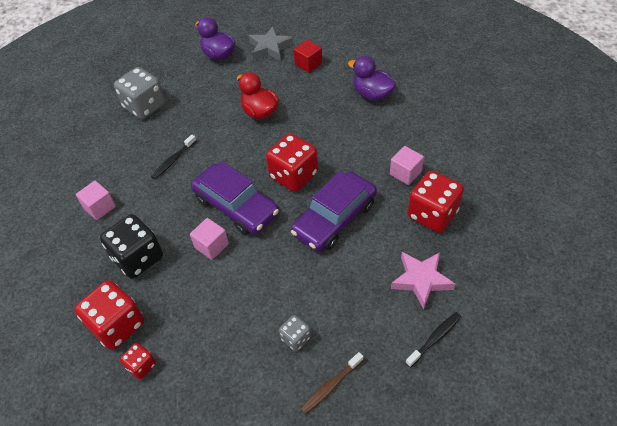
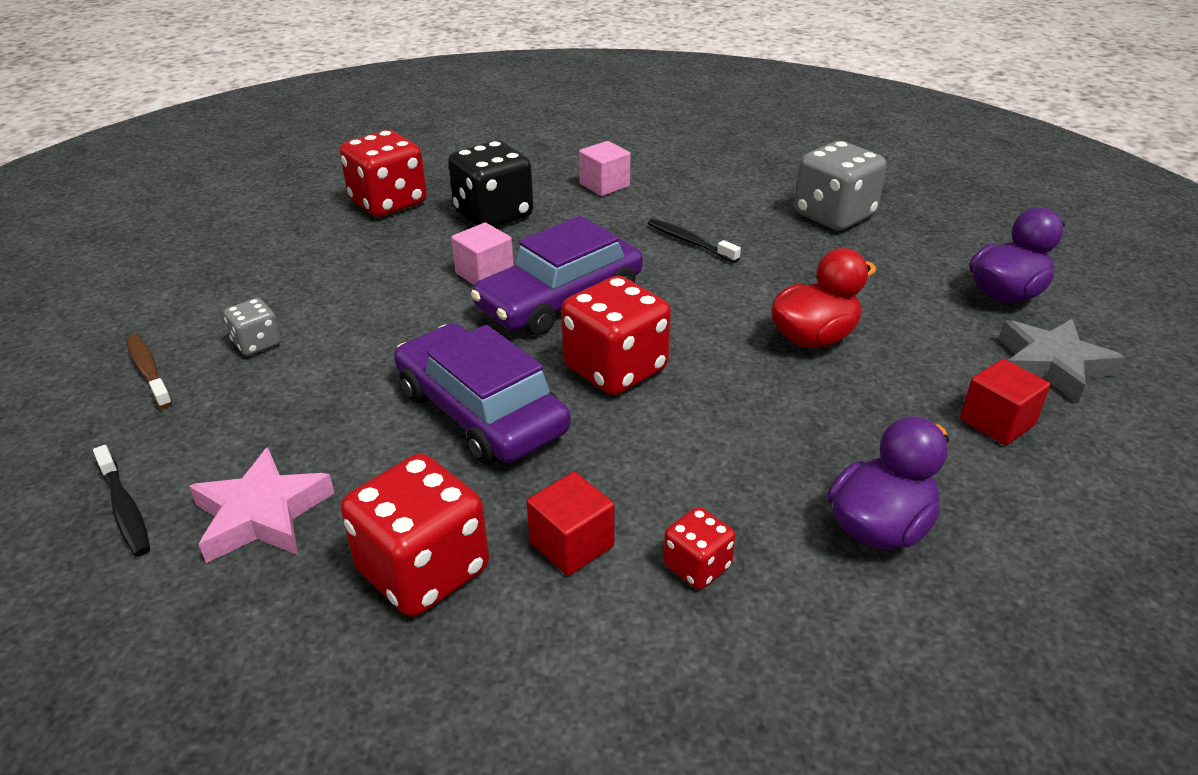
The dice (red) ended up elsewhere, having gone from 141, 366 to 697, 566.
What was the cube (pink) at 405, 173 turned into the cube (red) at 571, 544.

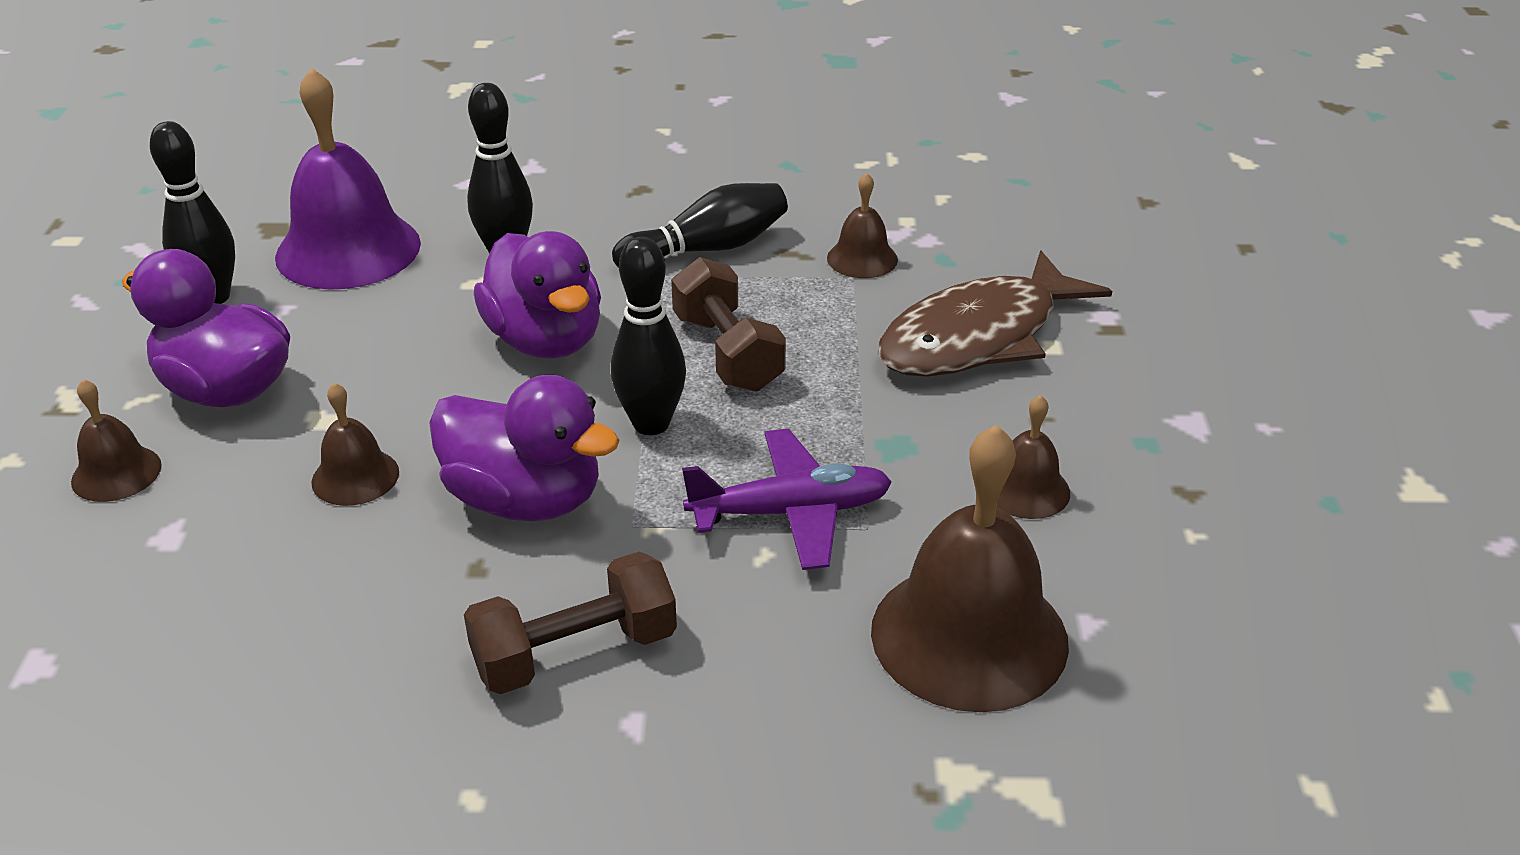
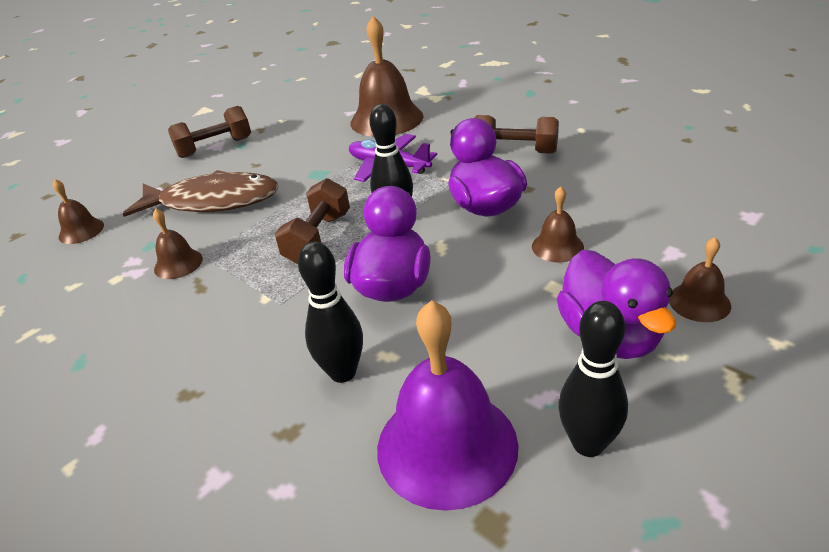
The second view lost the bowling pin (black) at 707, 249.
The bell (brown) ended up elsewhere, having gone from 1026, 489 to 81, 231.
The second view gained the dumbbell (brown) at 215, 147.

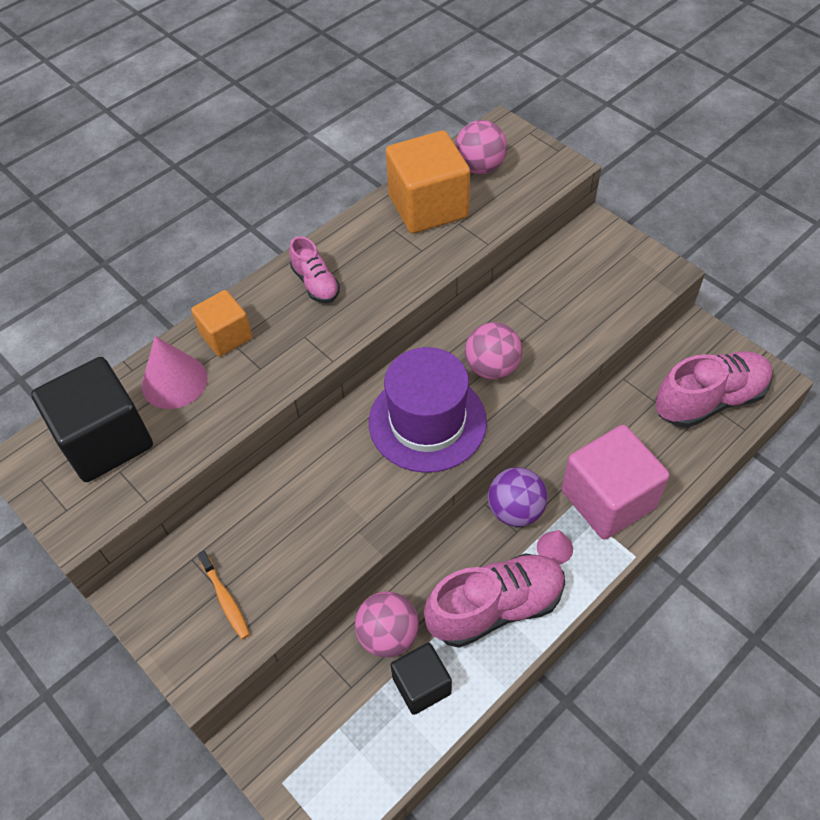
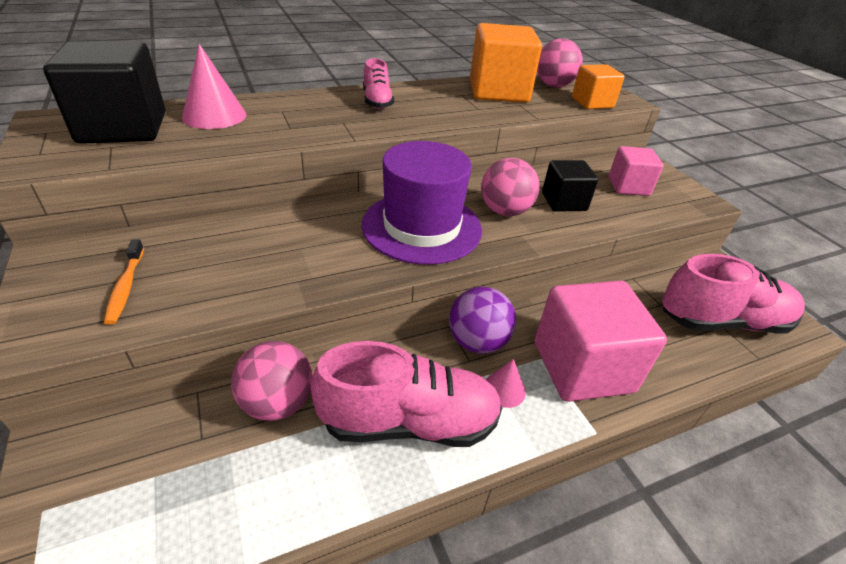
The cube (orange) ended up elsewhere, having gone from 226, 336 to 592, 103.
The cube (black) ended up elsewhere, having gone from 421, 685 to 564, 202.
The second view gained the cube (pink) at 628, 186.

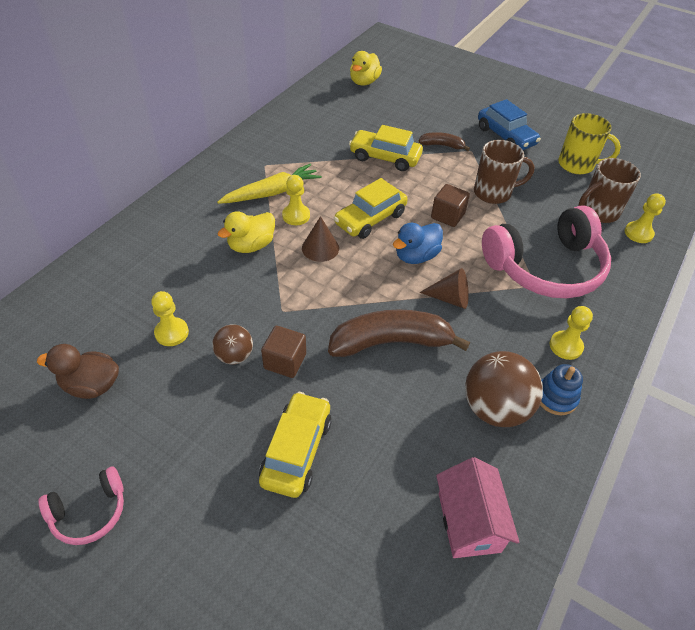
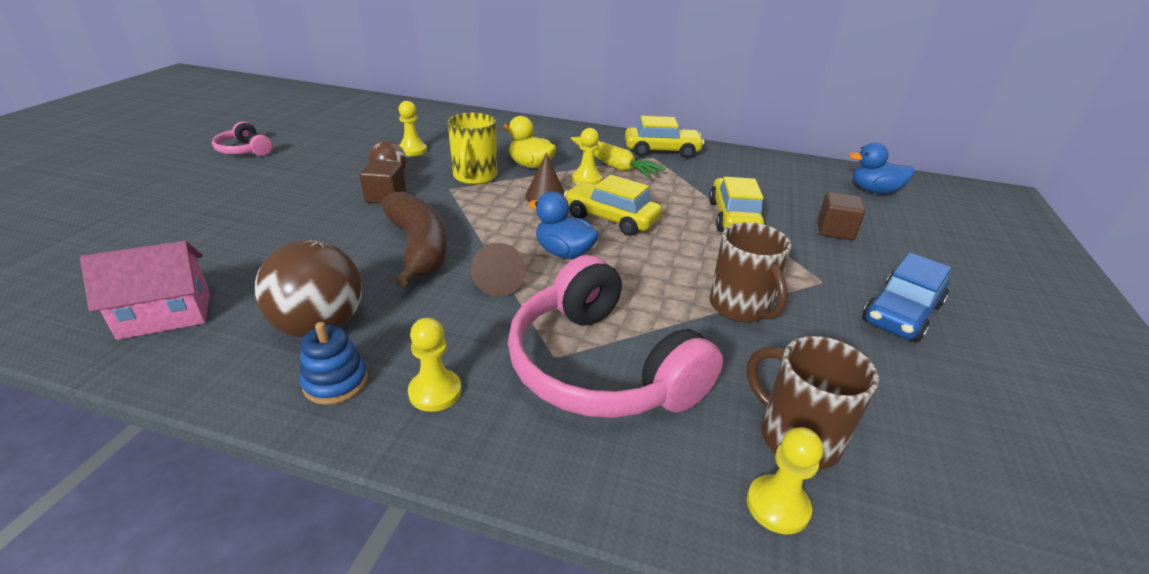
The second view lost the duck (brown) at 91, 385.
The car (yellow) ended up elsewhere, having gone from 296, 450 to 662, 151.
What was the duck (yellow) at 364, 82 turned into the duck (blue) at 874, 191.
The second view lost the banana (brown) at 442, 145.
The cube (brown) ended up elsewhere, having gone from 447, 216 to 835, 230.
The mug (yellow) ended up elsewhere, having gone from 577, 165 to 474, 177.

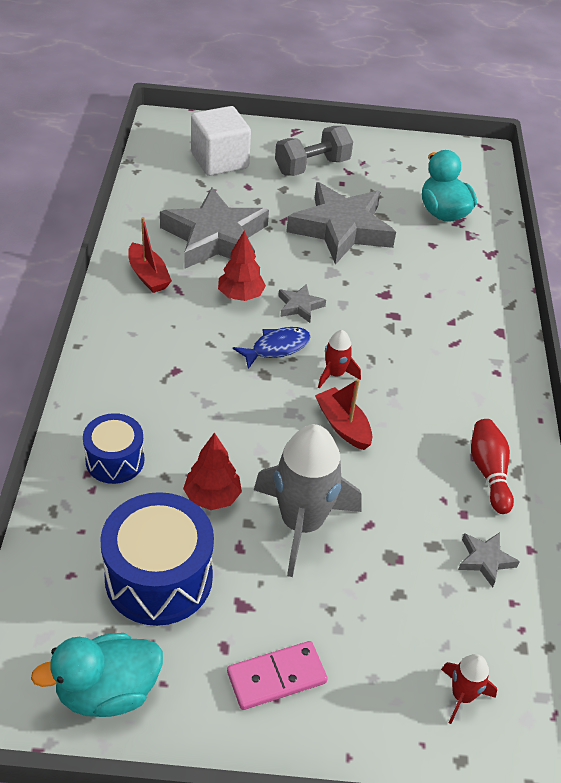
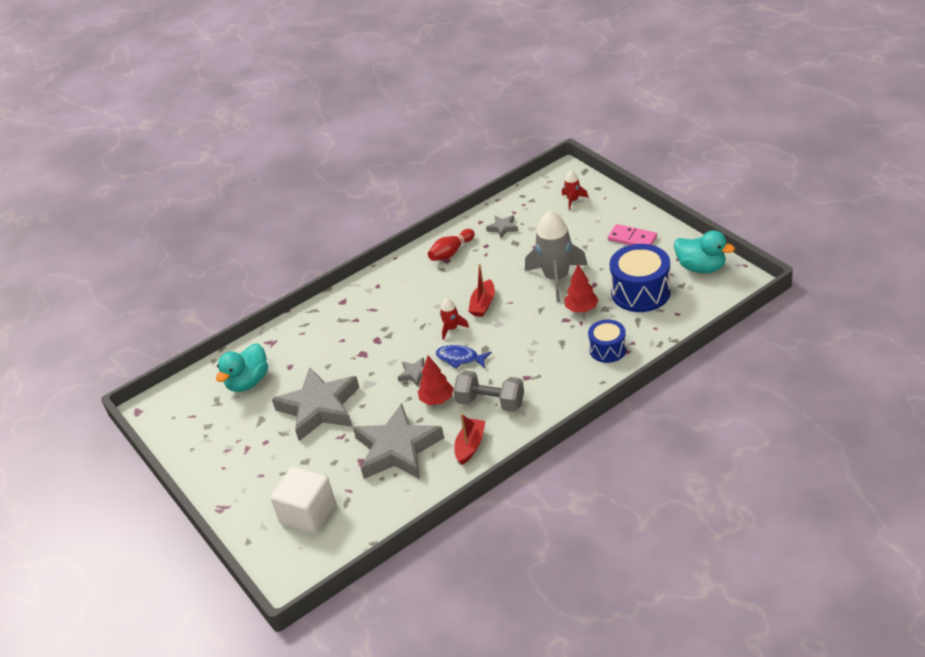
The dumbbell (grey) ended up elsewhere, having gone from 312, 166 to 490, 402.

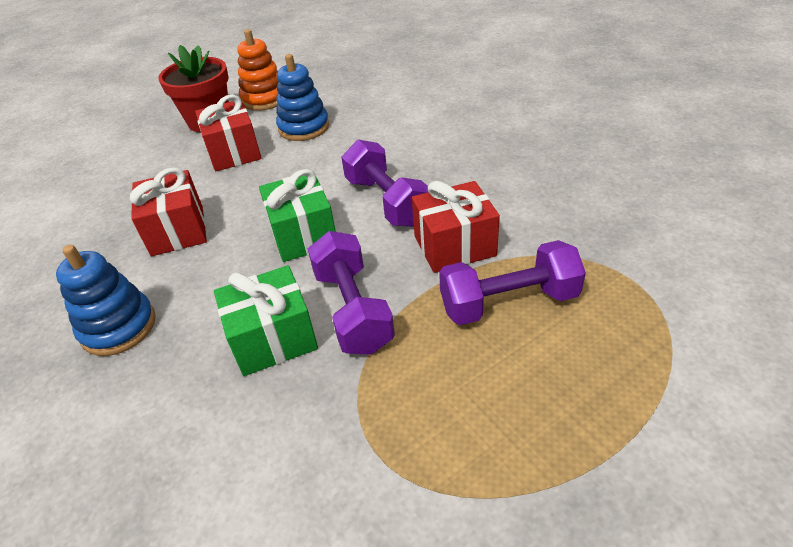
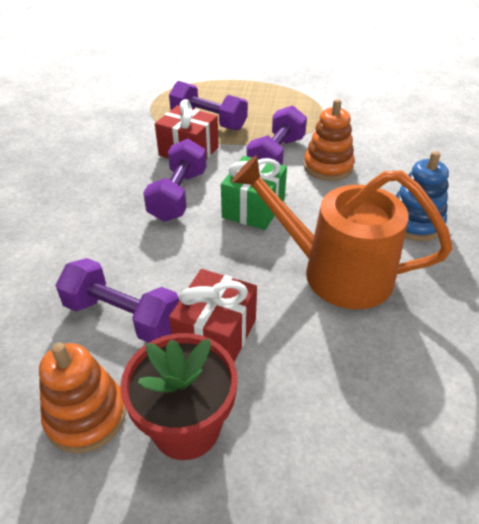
Where the gift (red) stood at 177, 231, the watering can (orange) came to stand at 335, 272.
Where the gift (green) stood at 273, 339, the stacking toy (orange) came to stand at 328, 167.
Where the stacking toy (blue) stood at 304, 127, the dumbbell (purple) came to stand at 122, 316.

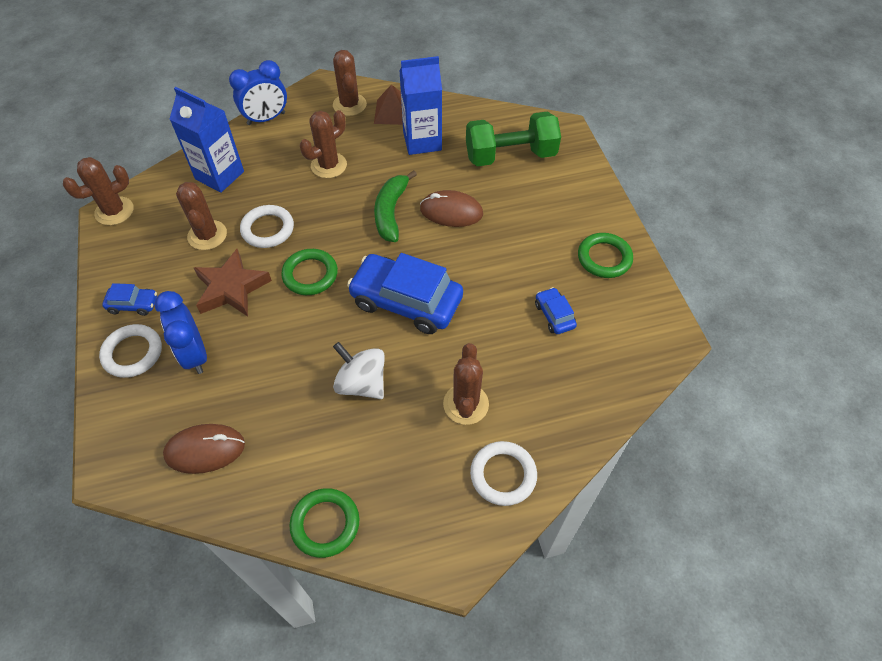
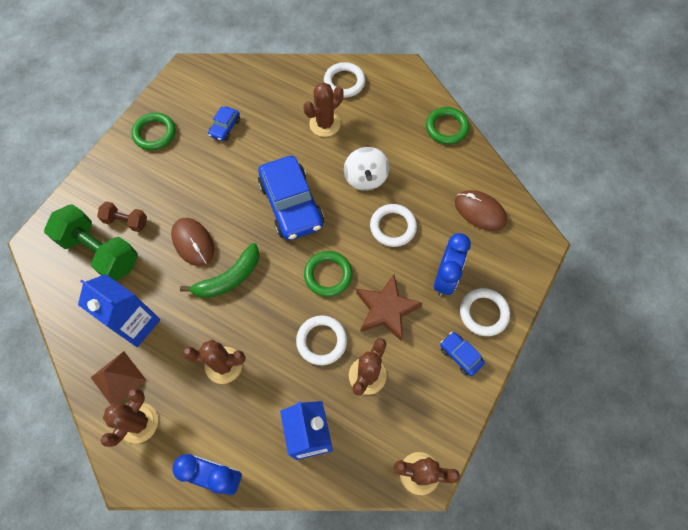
The second view gained the dumbbell (brown) at 126, 221.
The second view gained the ring (white) at 393, 227.

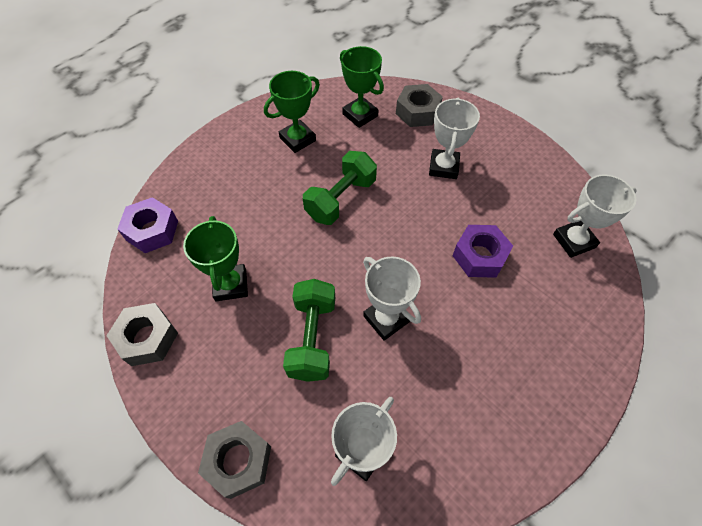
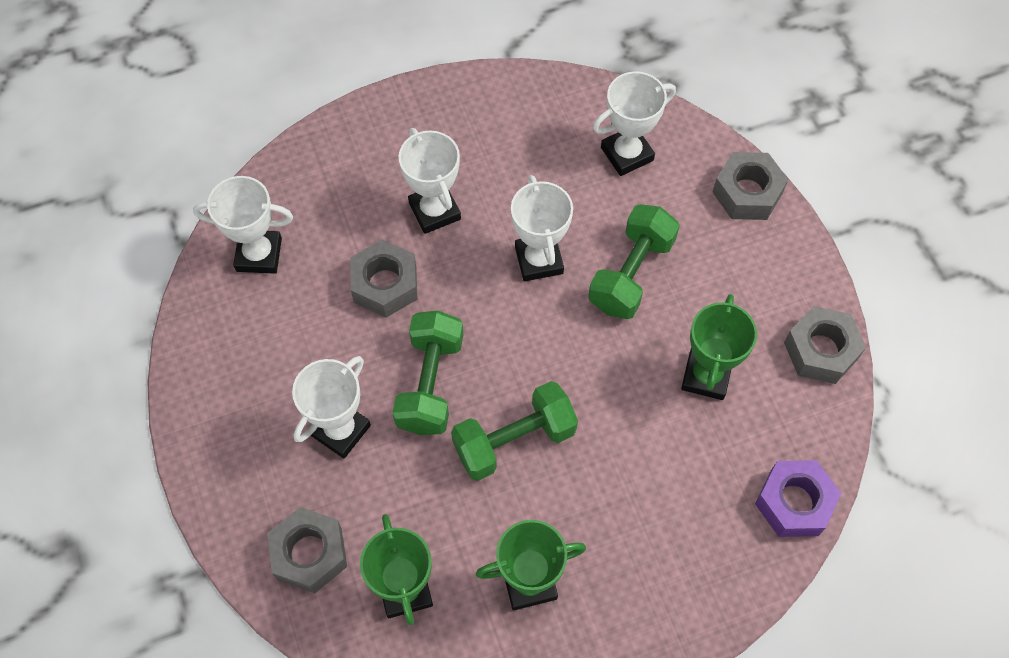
What was the nut (purple) at 479, 256 turned into the nut (grey) at 385, 284.
The second view gained the dumbbell (green) at 430, 383.
The second view gained the trophy (white) at 434, 211.

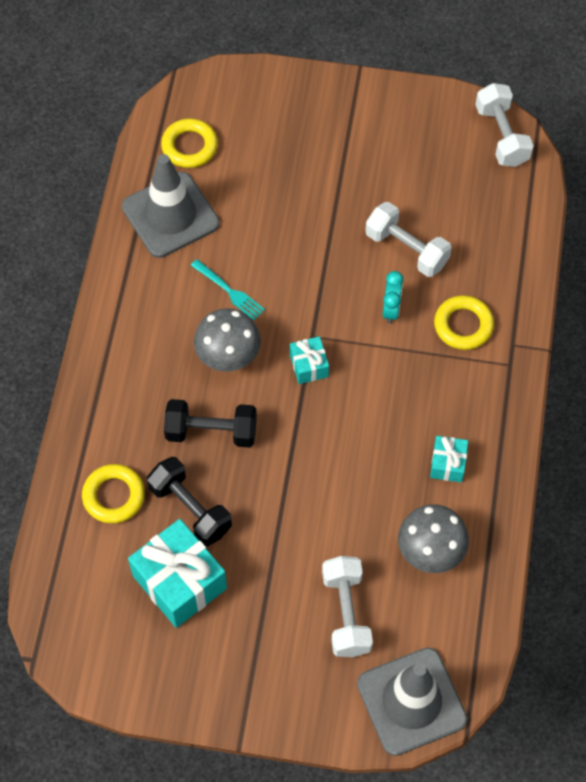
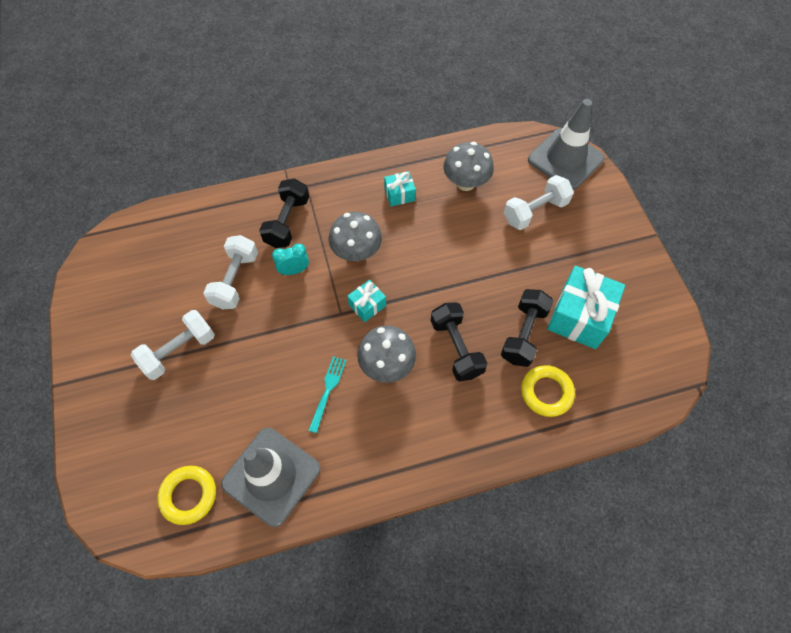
Where the ring (yellow) stood at 463, 325, the dumbbell (black) came to stand at 287, 222.
The dumbbell (white) ended up elsewhere, having gone from 501, 136 to 179, 351.
The second view gained the mushroom (grey) at 356, 252.

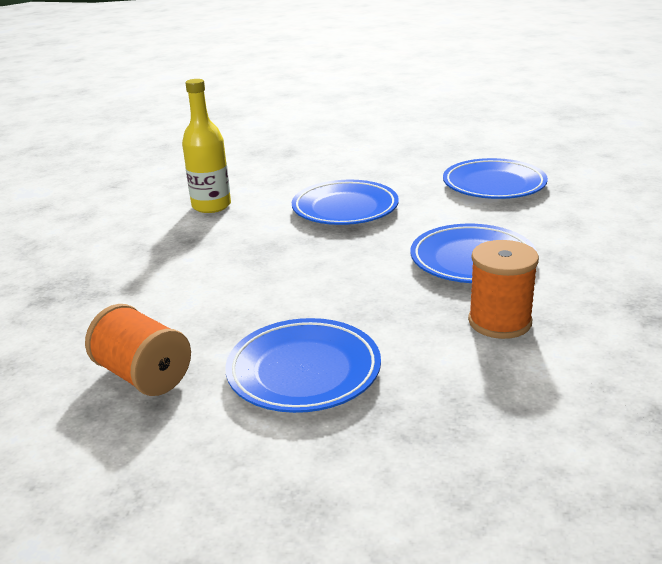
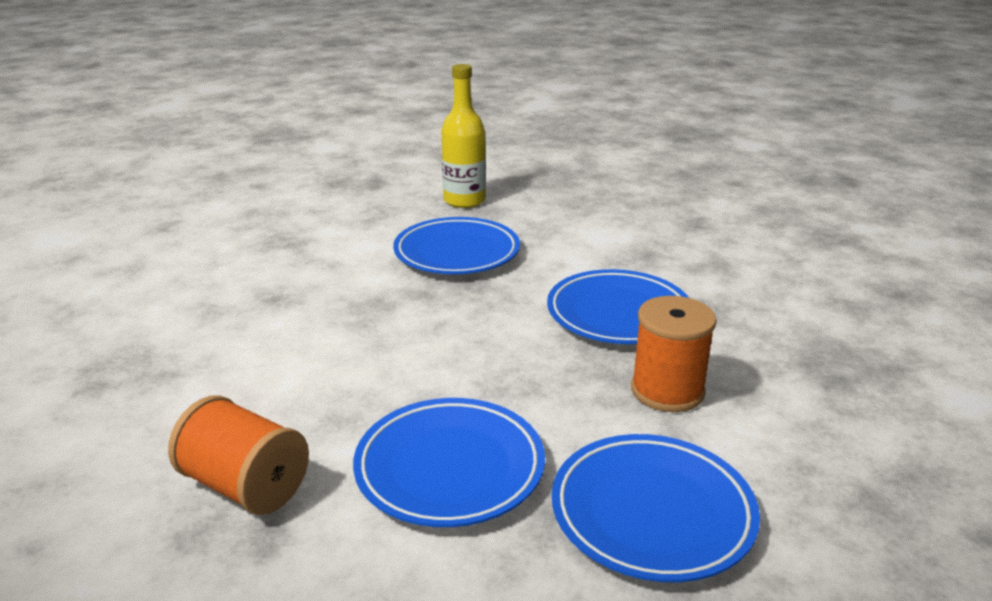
The bottle (yellow) ended up elsewhere, having gone from 211, 206 to 464, 201.
The plate (blue) ended up elsewhere, having gone from 494, 185 to 652, 513.

